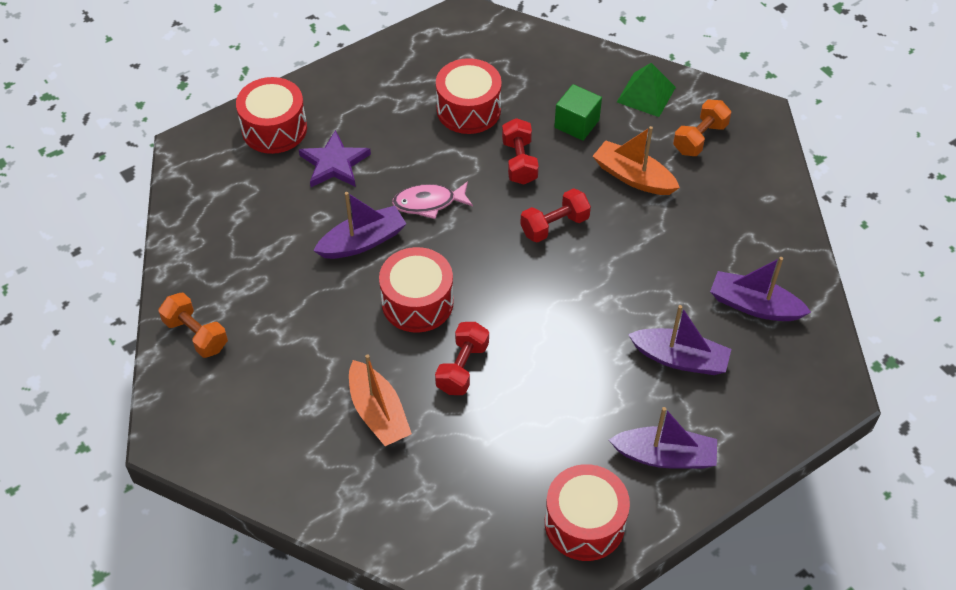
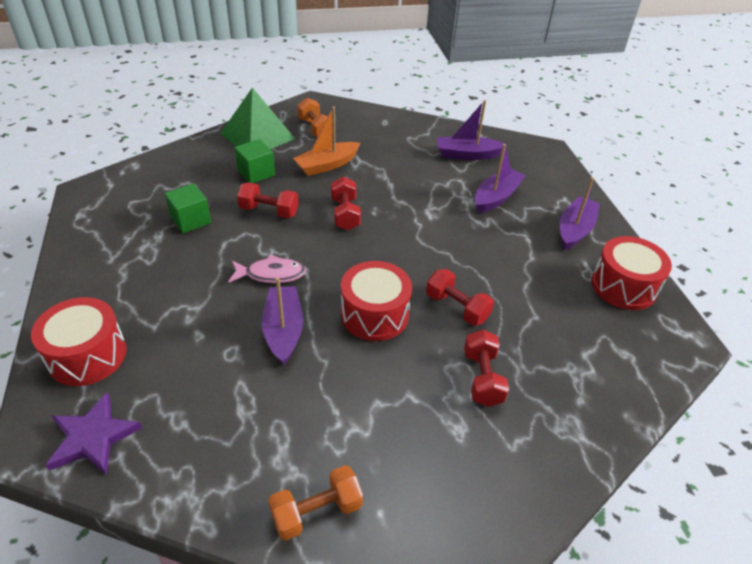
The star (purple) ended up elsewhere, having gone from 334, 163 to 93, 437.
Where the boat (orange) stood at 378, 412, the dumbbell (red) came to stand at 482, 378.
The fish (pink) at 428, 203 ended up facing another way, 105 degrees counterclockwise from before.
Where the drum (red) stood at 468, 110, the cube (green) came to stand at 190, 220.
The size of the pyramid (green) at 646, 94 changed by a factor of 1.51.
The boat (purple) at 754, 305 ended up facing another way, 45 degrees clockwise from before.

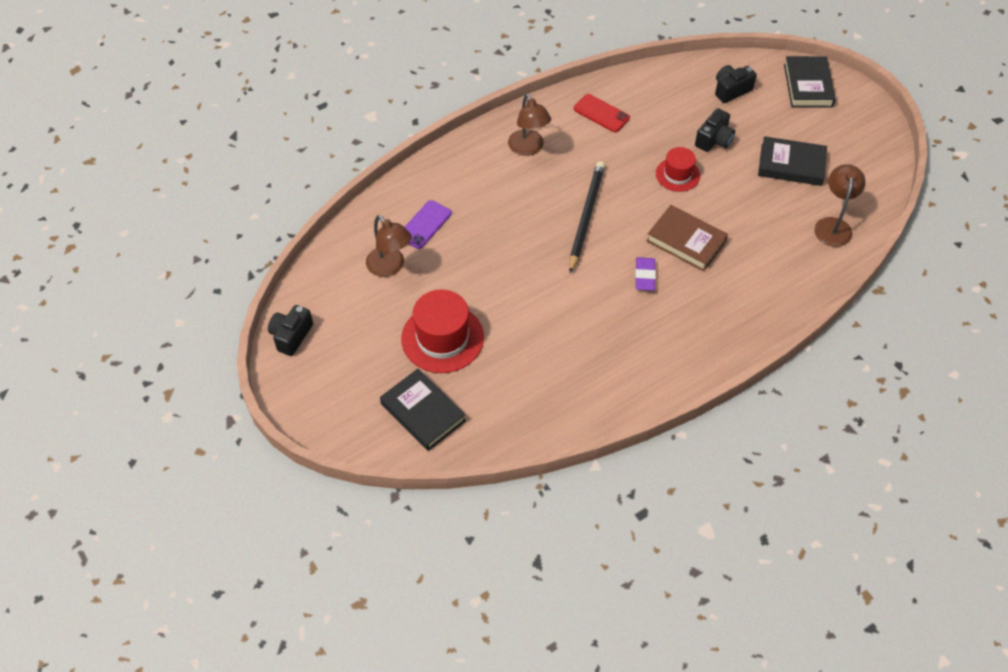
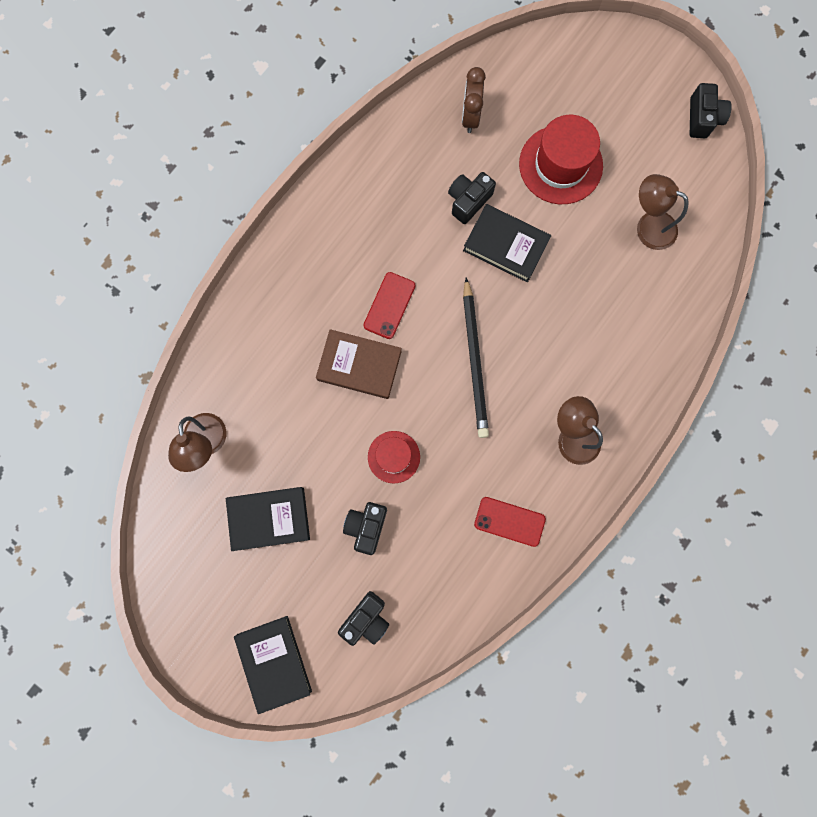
The book (black) ended up elsewhere, having gone from 423, 412 to 506, 245.
The second view lost the phone (purple) at 425, 224.
Where the eraser (purple) stood at 645, 276, the phone (red) came to stand at 389, 305.
The second view gained the camera (black) at 468, 201.
The second view gained the clock (brown) at 470, 116.

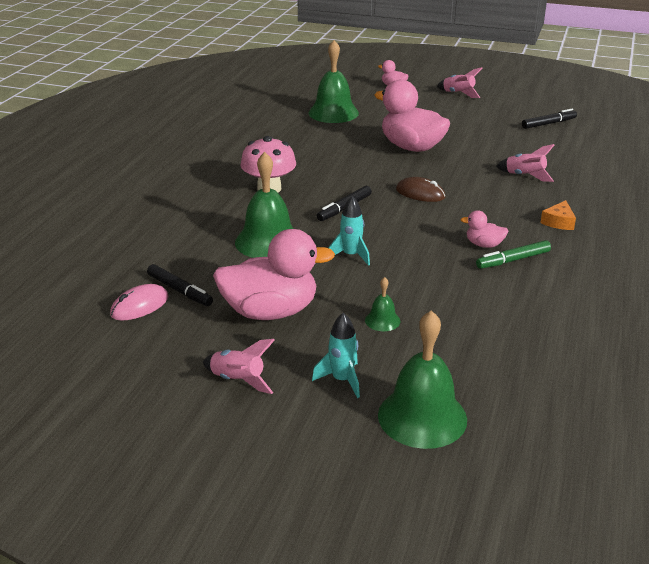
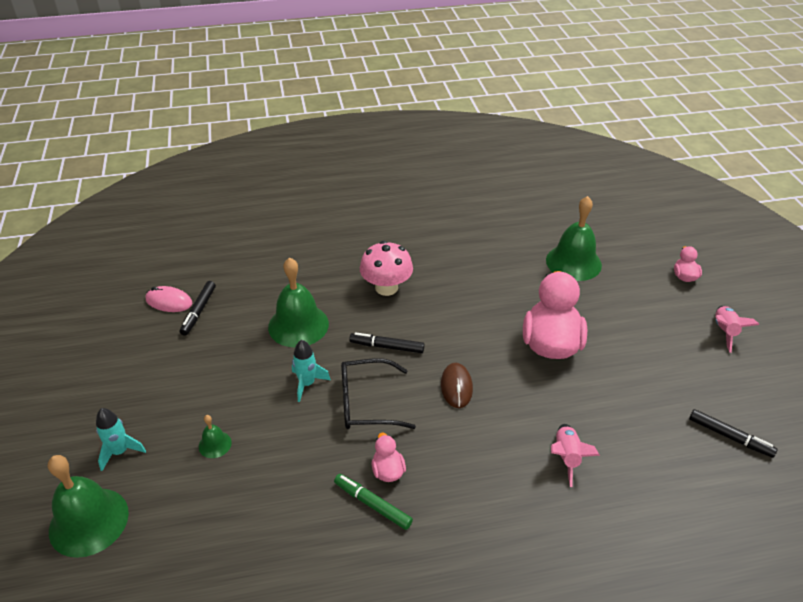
The second view lost the rocket (pink) at 238, 380.
The second view lost the duck (pink) at 270, 312.
The second view lost the cheese (orange) at 559, 222.
The second view gained the glasses (black) at 366, 403.

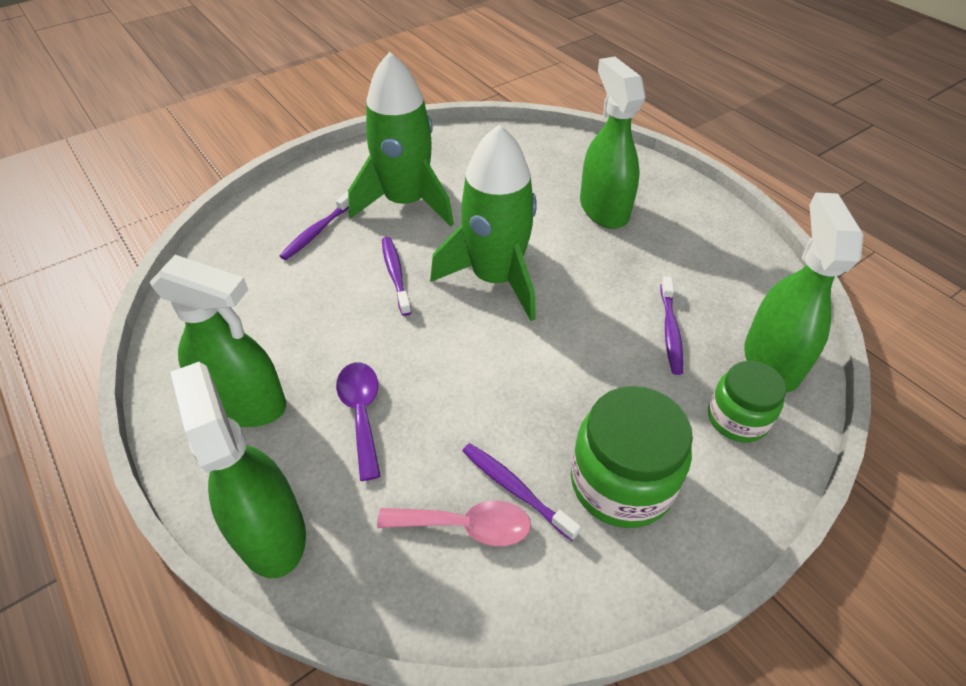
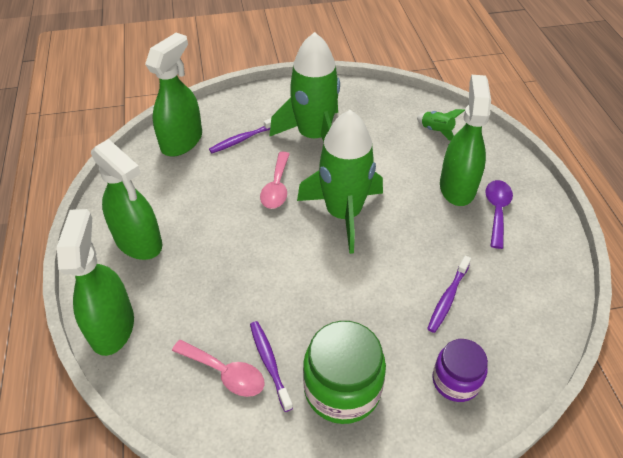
The spoon (purple) ended up elsewhere, having gone from 361, 413 to 497, 211.
Where the toothbrush (purple) stood at 395, 274, the spoon (pink) came to stand at 276, 187.
What was the jar (green) at 737, 418 turned into the jar (purple) at 455, 381.
The spray bottle (green) ended up elsewhere, having gone from 771, 360 to 182, 141.
The second view gained the rocket (green) at 436, 131.

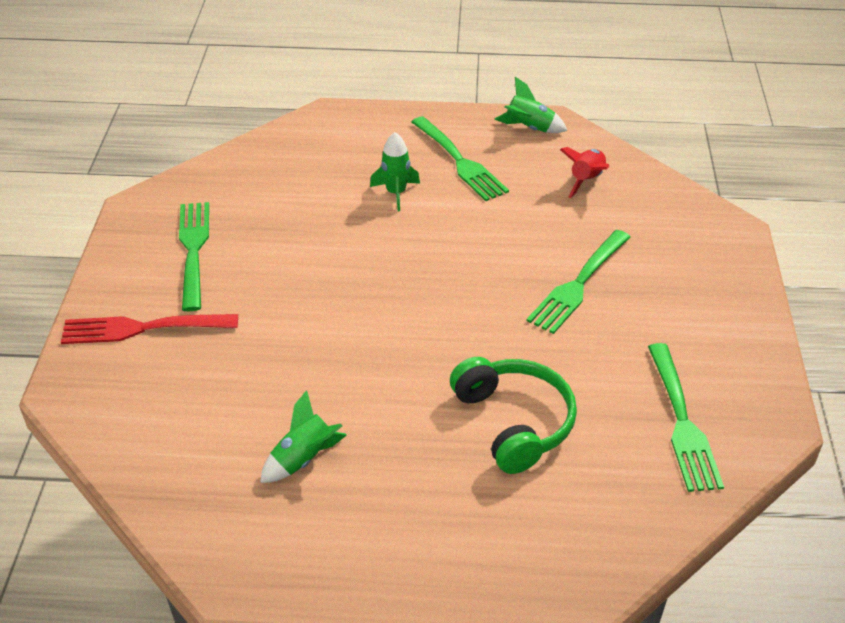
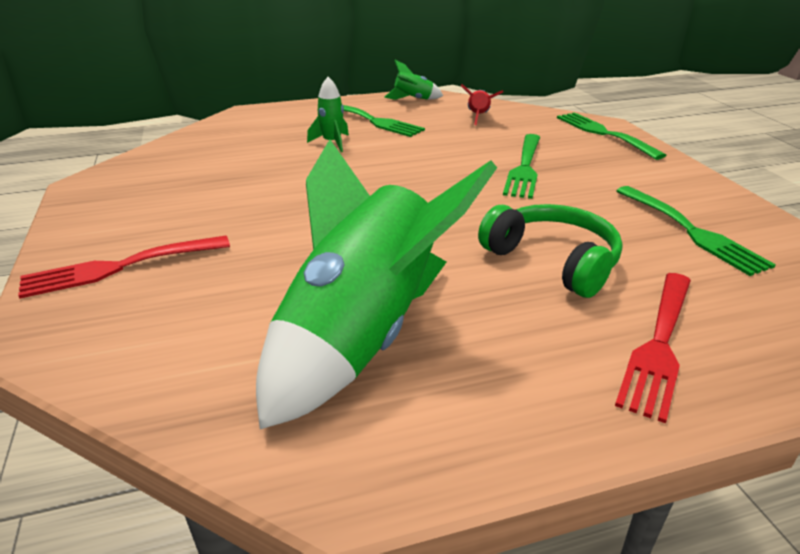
The fork (green) ended up elsewhere, having gone from 194, 250 to 604, 134.
The size of the rocket (green) at 303, 458 changed by a factor of 2.48.
The second view gained the fork (red) at 658, 345.

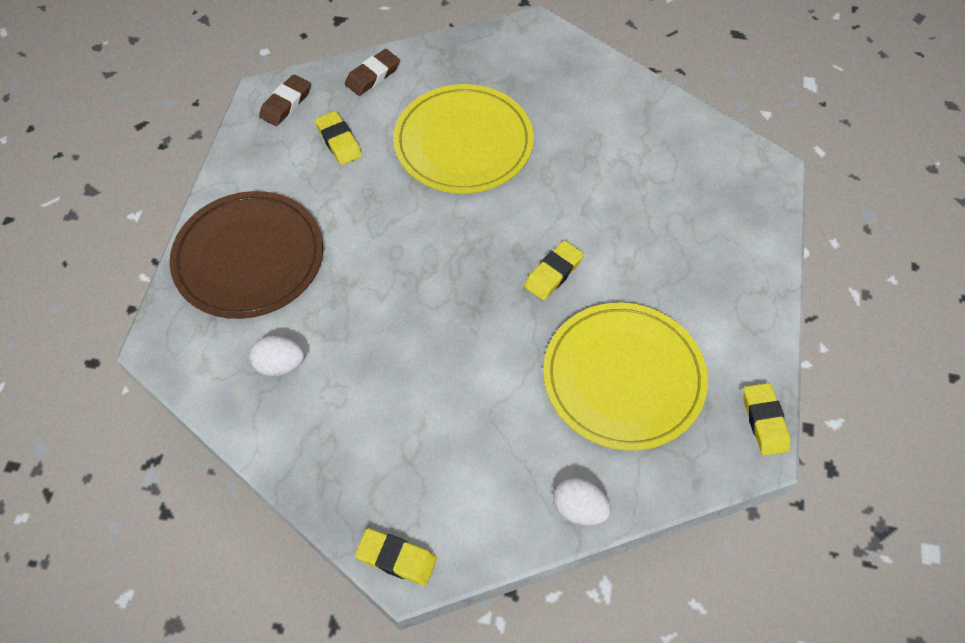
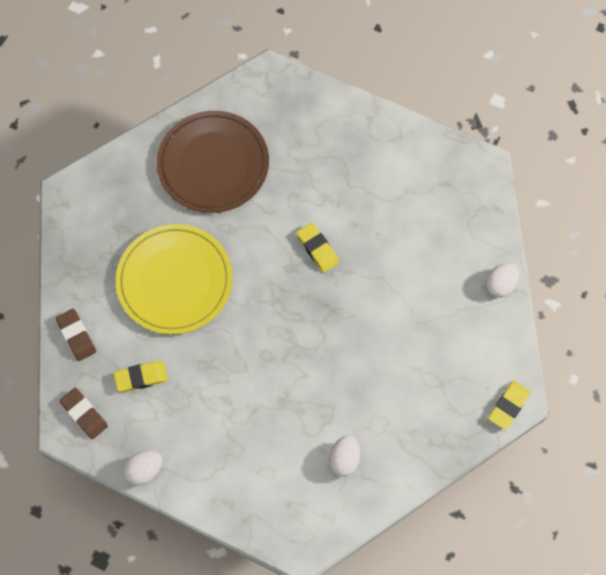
The plate (brown) ended up elsewhere, having gone from 249, 258 to 213, 164.
The second view lost the plate (yellow) at 623, 378.
The second view lost the eraser (yellow) at 764, 421.
The second view gained the egg (white) at 144, 470.

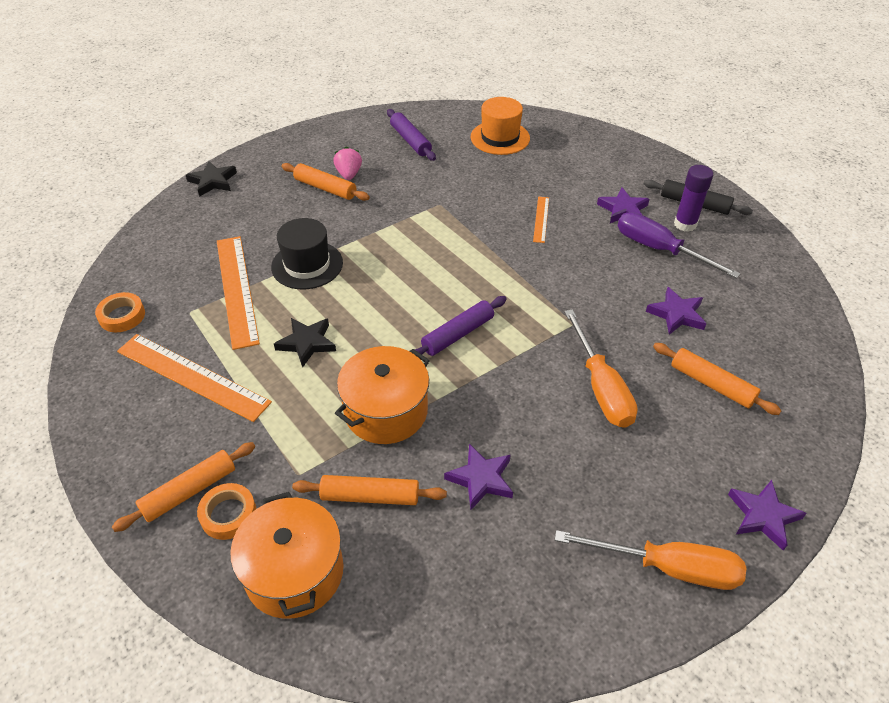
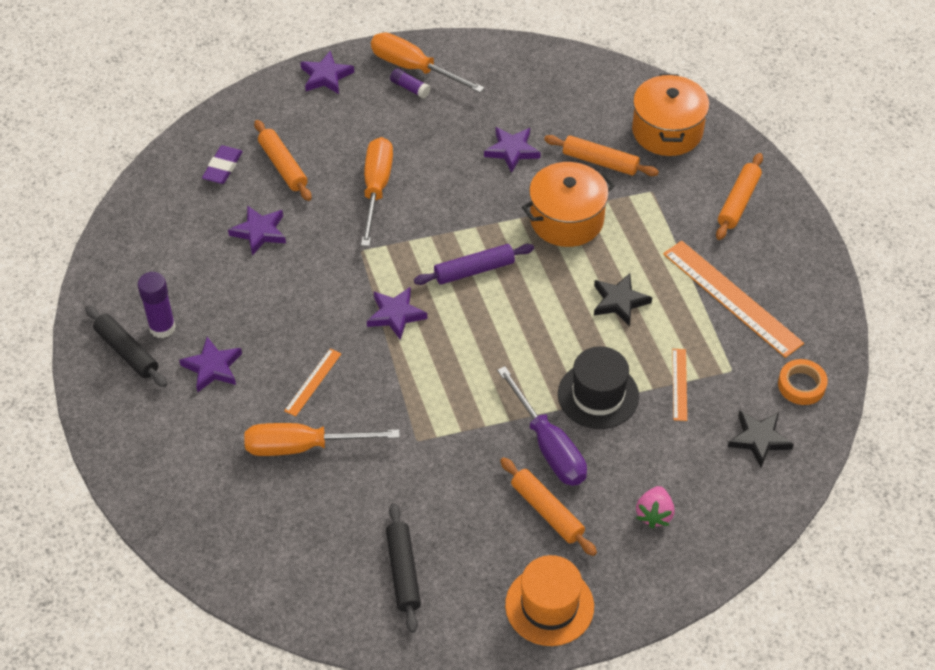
The rolling pin (orange) at 189, 491 ended up facing another way, 45 degrees counterclockwise from before.
The star (black) ended up elsewhere, having gone from 213, 181 to 759, 439.
The second view lost the tape (orange) at 228, 514.
The size of the ruler (orange) at 237, 289 changed by a factor of 0.49.
The strawberry (pink) ended up elsewhere, having gone from 349, 174 to 654, 514.
What was the rolling pin (purple) at 411, 140 turned into the rolling pin (black) at 403, 572.
The hat (orange) ended up elsewhere, having gone from 500, 138 to 549, 605.
The screwdriver (purple) ended up elsewhere, having gone from 659, 250 to 549, 446.
The second view gained the eraser (purple) at 223, 167.
The second view gained the screwdriver (orange) at 303, 447.
The second view gained the star (purple) at 395, 315.
The second view gained the glue stick (purple) at 410, 88.

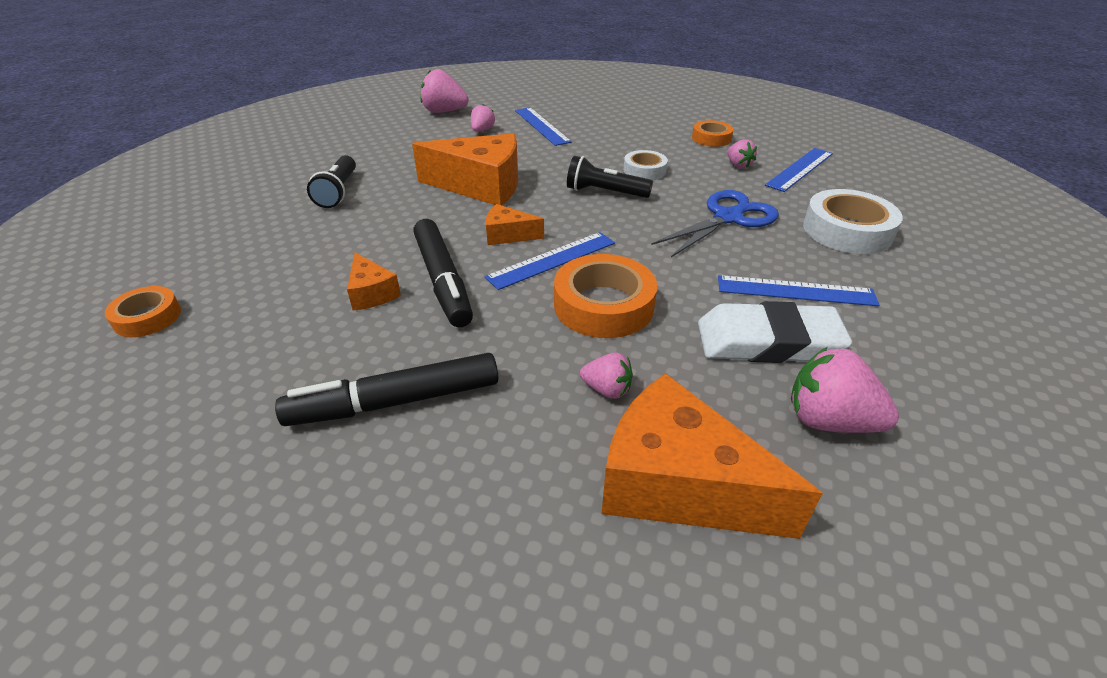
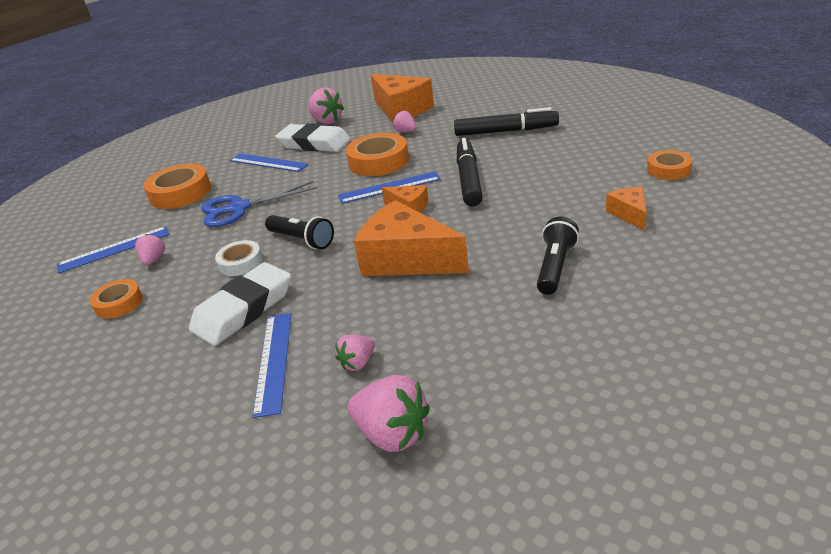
The cheese (orange) ended up elsewhere, having gone from 371, 293 to 629, 214.
What was the tape (white) at 847, 231 turned into the tape (orange) at 180, 193.
The second view gained the eraser (white) at 244, 309.

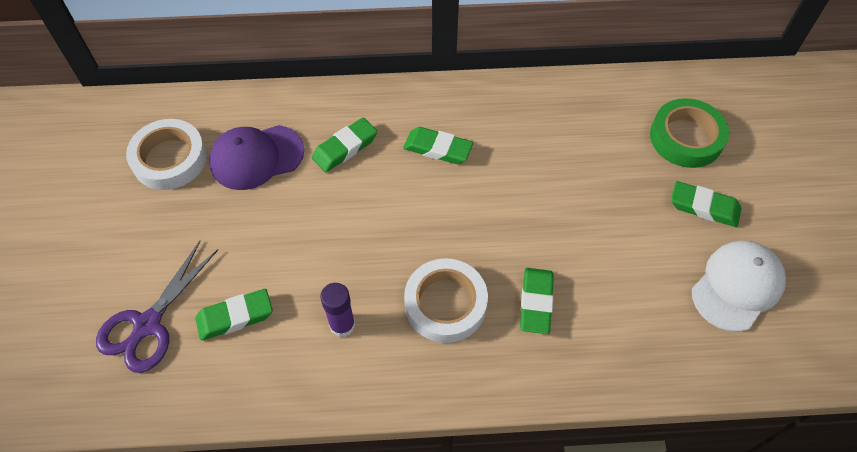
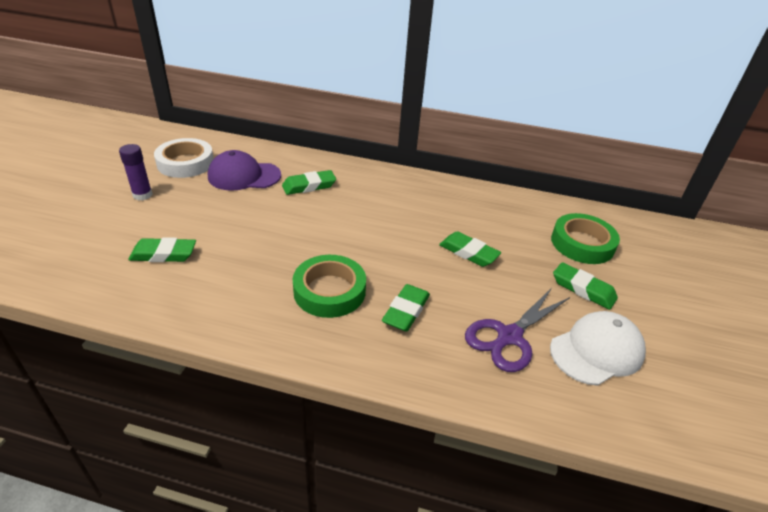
The scissors (purple) ended up elsewhere, having gone from 147, 325 to 509, 337.
The glue stick (purple) ended up elsewhere, having gone from 342, 325 to 142, 195.
The eraser (green) ended up elsewhere, having gone from 438, 148 to 468, 252.
What was the tape (white) at 445, 304 turned into the tape (green) at 329, 291.

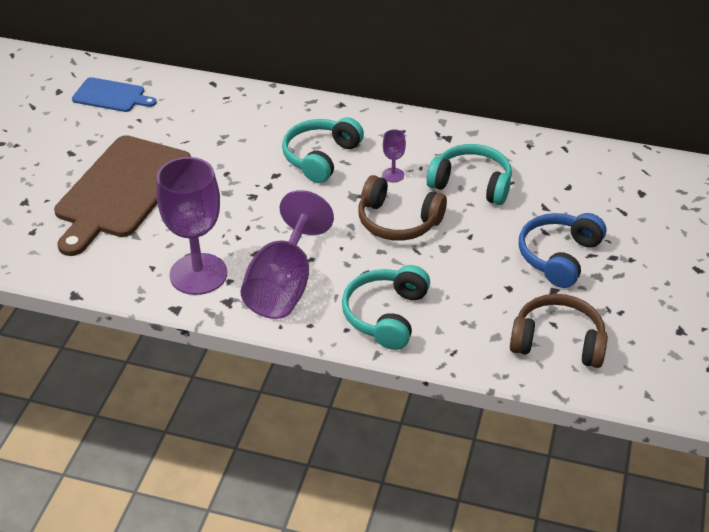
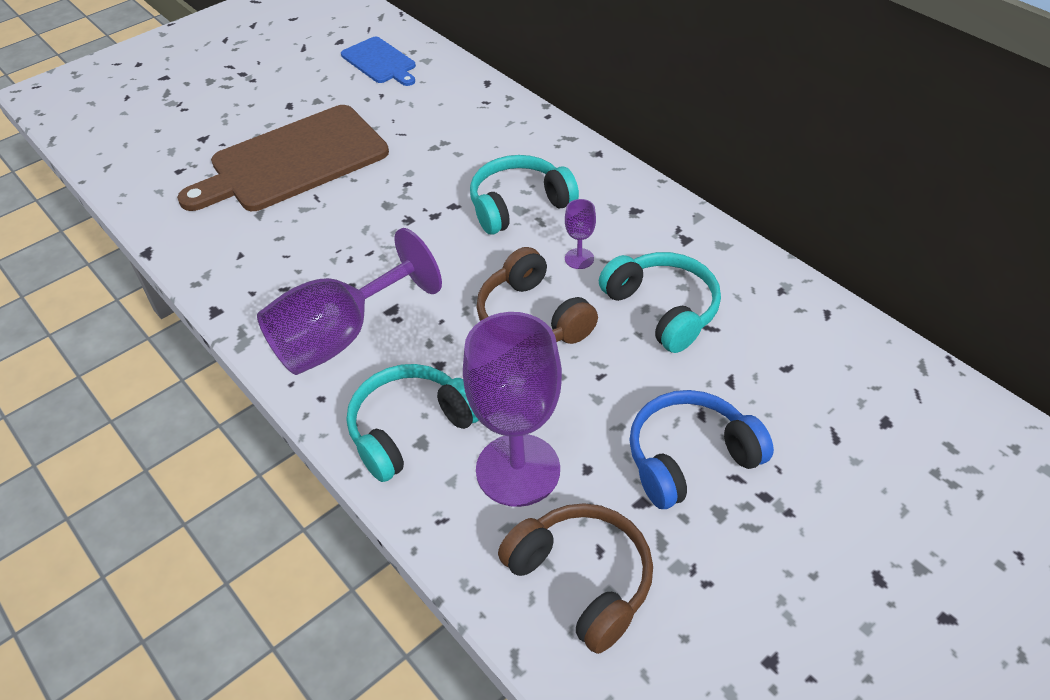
The goblet (purple) ended up elsewhere, having gone from 198, 274 to 518, 470.

